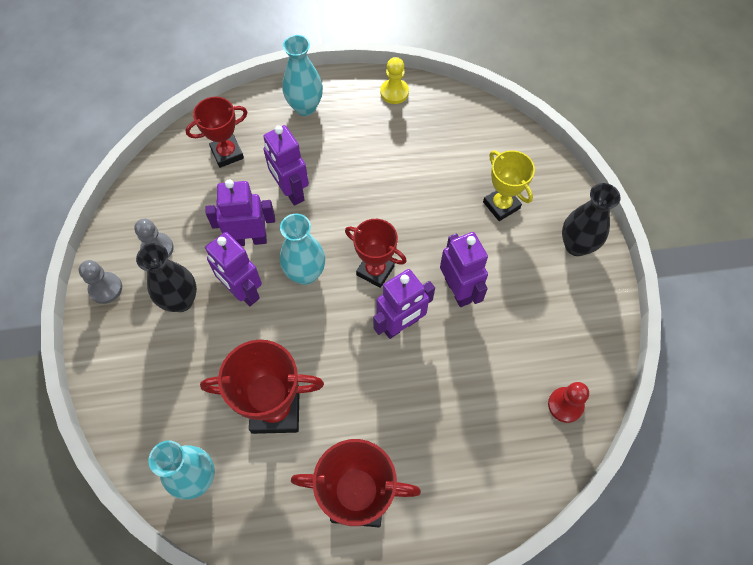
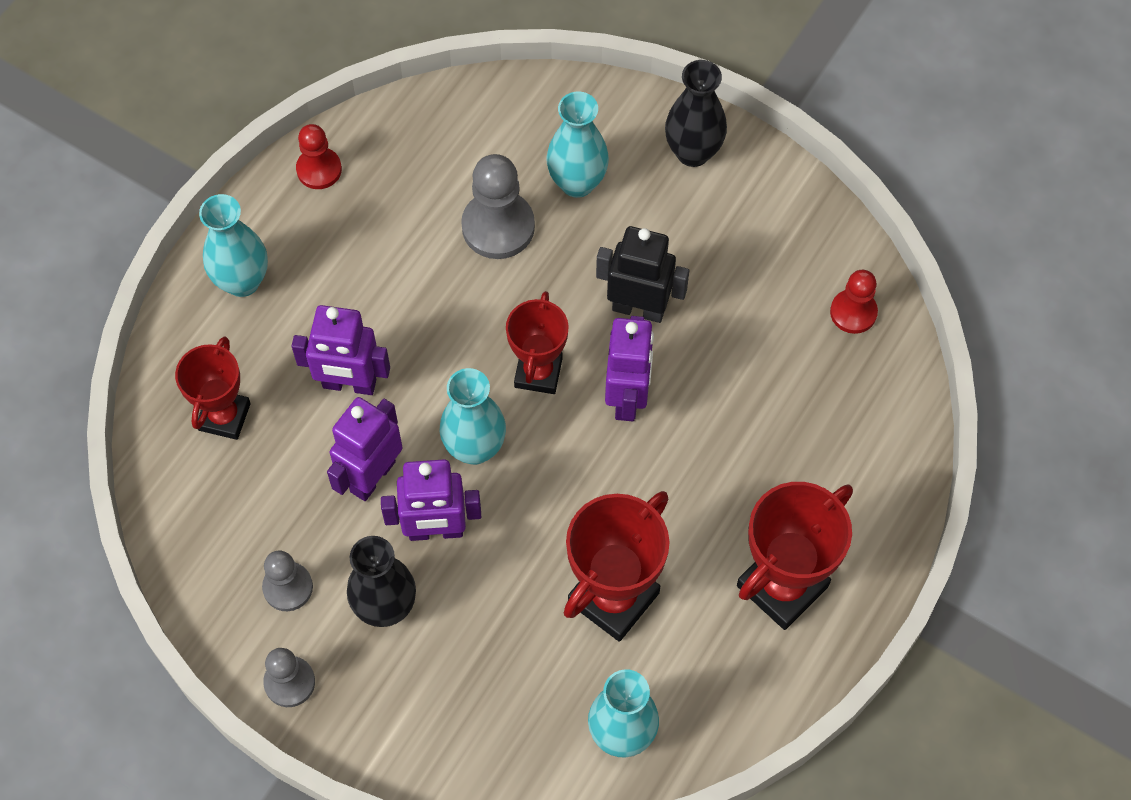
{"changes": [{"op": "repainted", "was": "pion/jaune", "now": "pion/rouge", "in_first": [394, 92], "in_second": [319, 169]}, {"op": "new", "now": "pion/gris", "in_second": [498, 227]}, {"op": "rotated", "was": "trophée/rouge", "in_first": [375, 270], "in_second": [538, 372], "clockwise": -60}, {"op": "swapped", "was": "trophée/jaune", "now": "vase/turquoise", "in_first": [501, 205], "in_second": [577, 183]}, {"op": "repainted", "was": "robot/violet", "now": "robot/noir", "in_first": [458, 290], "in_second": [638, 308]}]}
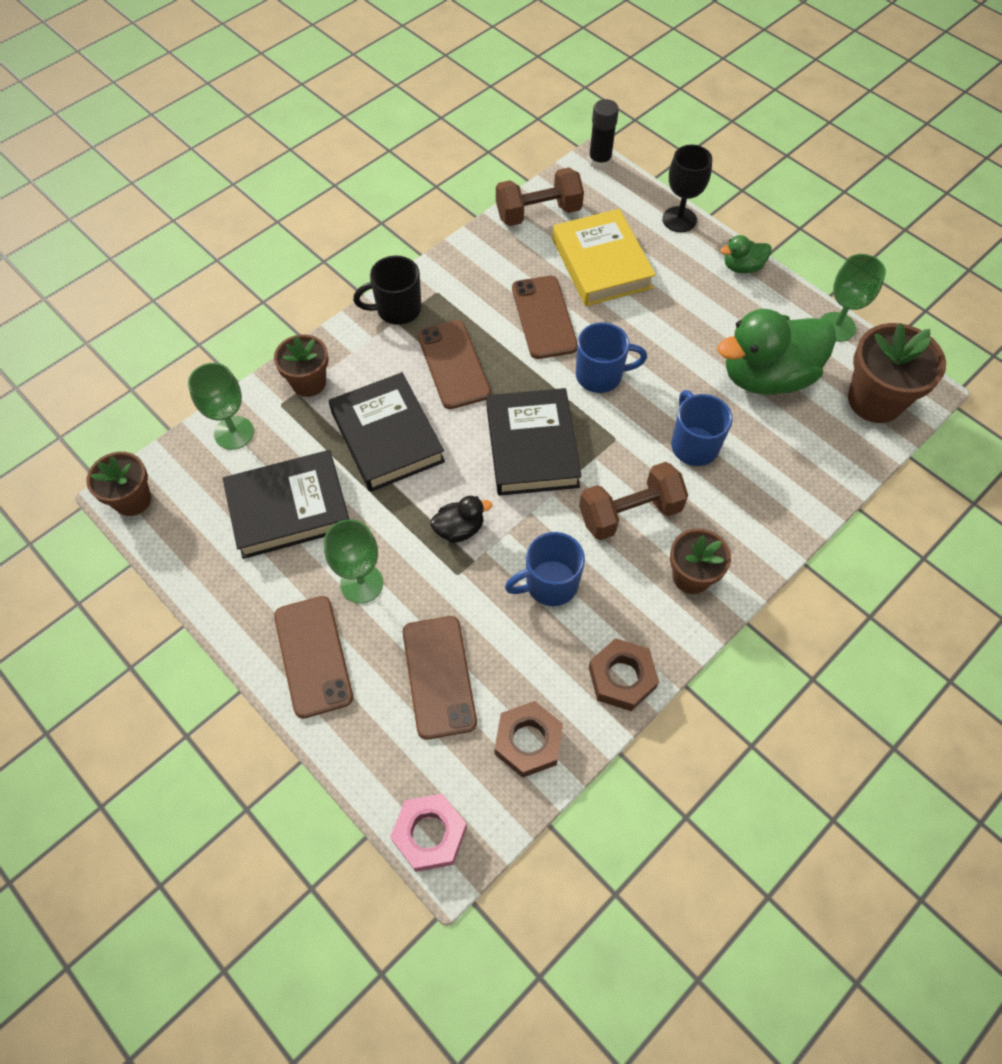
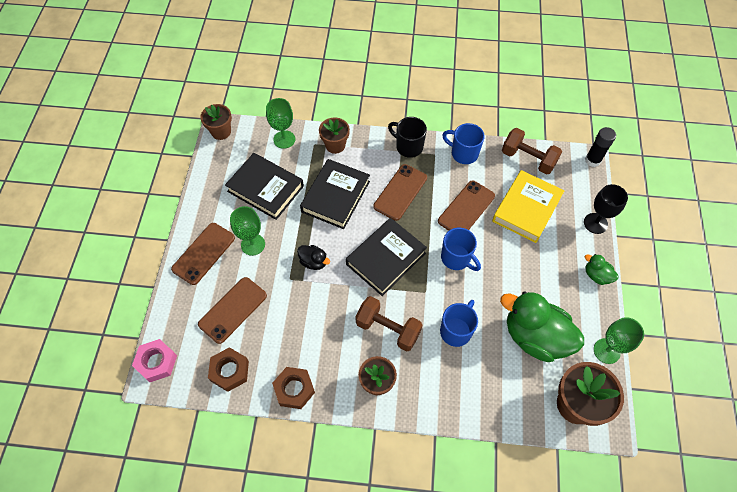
{"changes": [{"op": "shifted", "was": "tasse/bleu", "in_first": [549, 584], "in_second": [463, 153]}]}
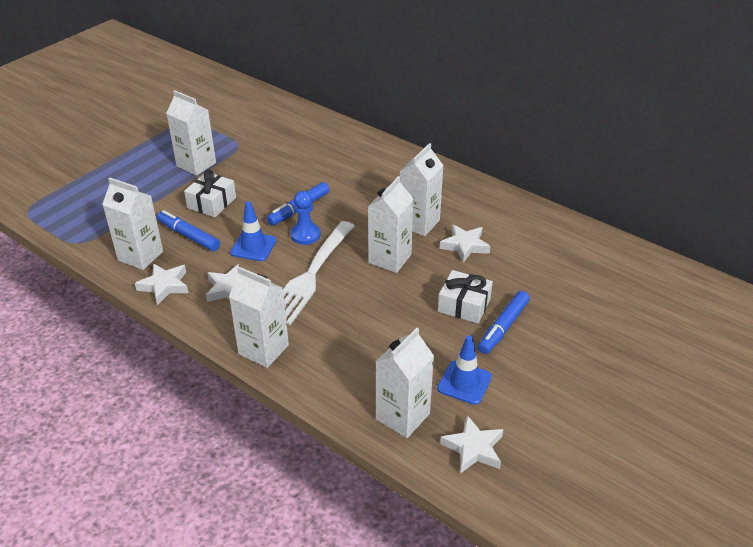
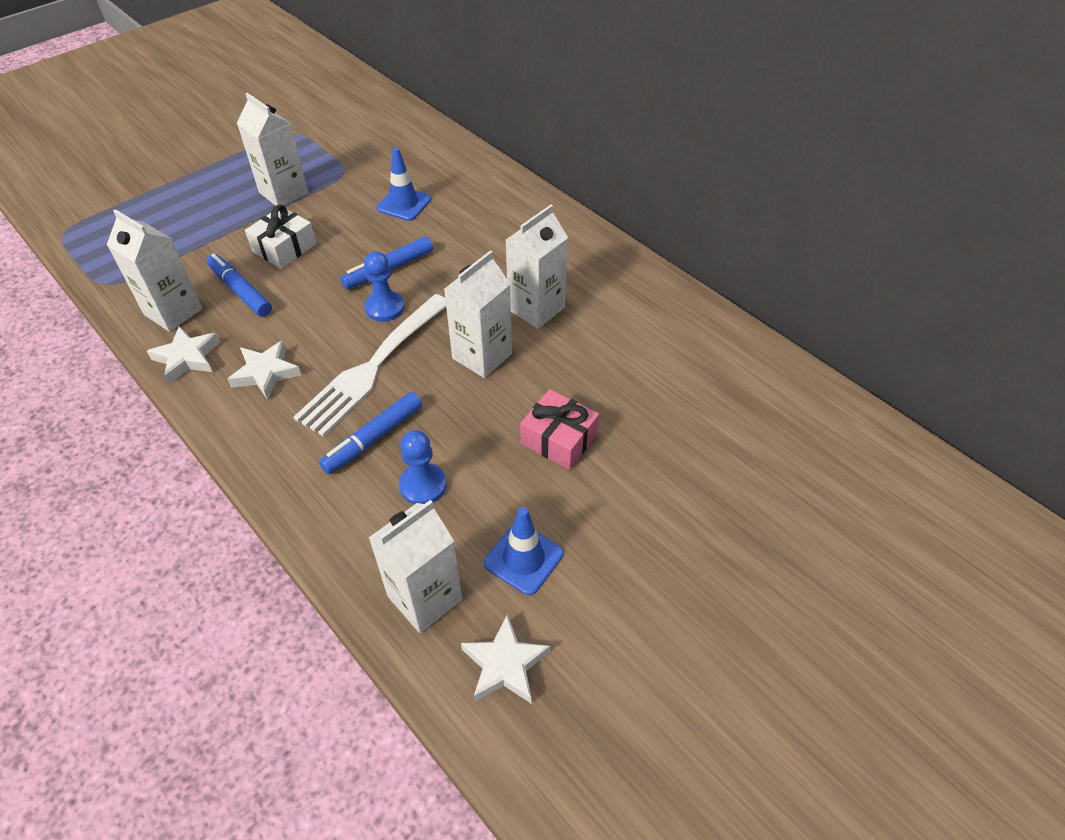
{"changes": [{"op": "shifted", "was": "feutre/bleu", "in_first": [503, 327], "in_second": [373, 438]}, {"op": "shifted", "was": "cône de chantier/bleu", "in_first": [253, 246], "in_second": [404, 204]}, {"op": "new", "now": "pion/bleu", "in_second": [423, 485]}, {"op": "repainted", "was": "cadeau/blanc", "now": "cadeau/rose", "in_first": [464, 305], "in_second": [558, 439]}, {"op": "gone", "was": "brique de lait/blanc", "in_first": [263, 349]}, {"op": "gone", "was": "étoile/blanc", "in_first": [465, 246]}]}
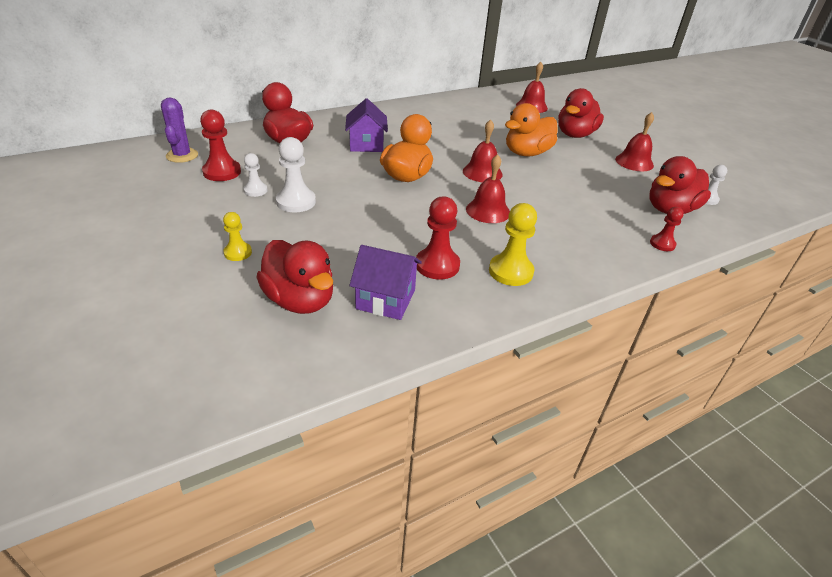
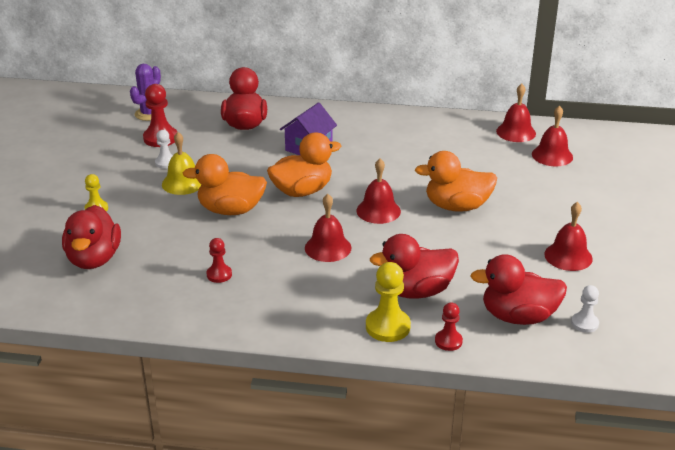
{"changes": [{"op": "swapped", "was": "pion/blanc", "now": "cloche/jaune", "in_first": [296, 202], "in_second": [183, 183]}, {"op": "new", "now": "canard/orange", "in_second": [230, 210]}, {"op": "scaled", "was": "pion/rouge", "in_first": [437, 265], "in_second": [219, 274], "ratio": 0.6}, {"op": "shifted", "was": "pion/jaune", "in_first": [510, 271], "in_second": [387, 327]}, {"op": "shifted", "was": "canard/rouge", "in_first": [575, 135], "in_second": [416, 291]}, {"op": "new", "now": "cloche/rouge", "in_second": [516, 132]}, {"op": "gone", "was": "maison/violet", "in_first": [385, 299]}]}
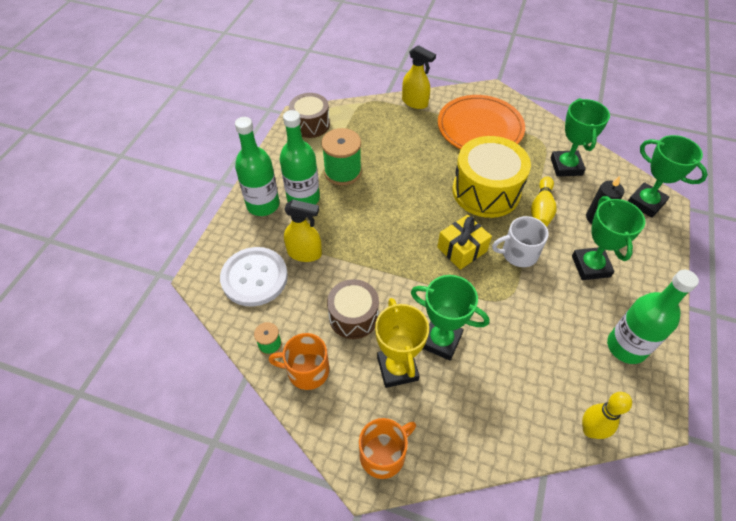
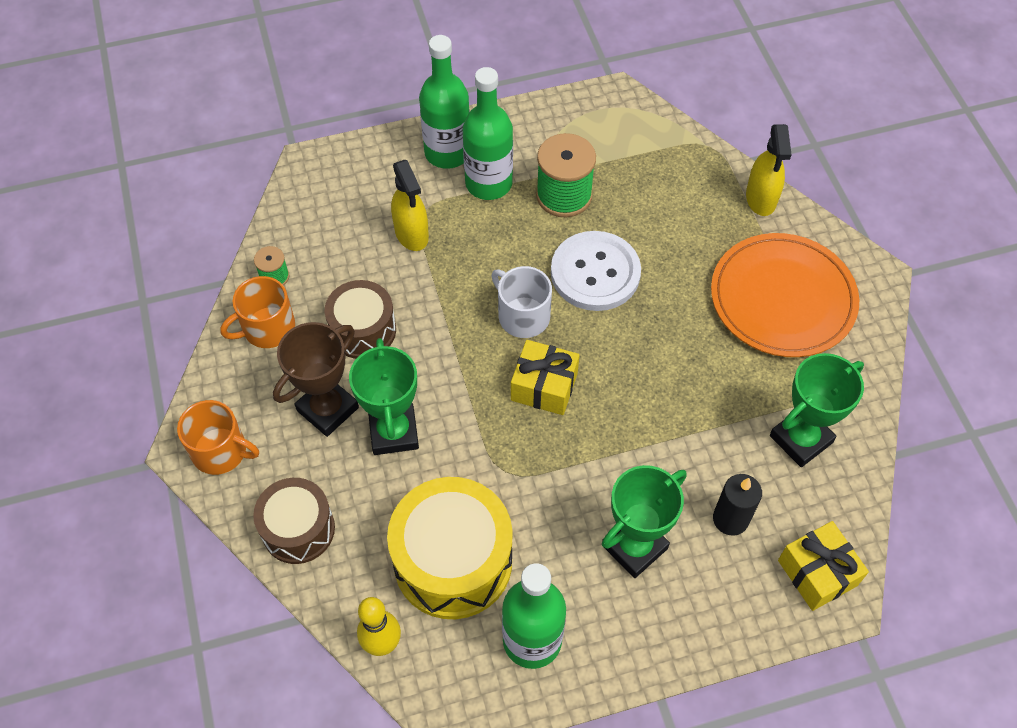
{"changes": [{"op": "rotated", "was": "tasse/orange", "in_first": [307, 370], "in_second": [267, 328], "clockwise": -90}, {"op": "shifted", "was": "tambour/marron", "in_first": [310, 124], "in_second": [298, 529]}, {"op": "repainted", "was": "trophée/jaune", "now": "trophée/marron", "in_first": [397, 368], "in_second": [327, 409]}, {"op": "shifted", "was": "tambour/jaune", "in_first": [486, 191], "in_second": [453, 561]}, {"op": "shifted", "was": "tasse/blanc", "in_first": [518, 253], "in_second": [523, 316]}, {"op": "shifted", "was": "bouton/blanc", "in_first": [254, 277], "in_second": [595, 273]}, {"op": "swapped", "was": "trophée/vert", "now": "cadeau/jaune", "in_first": [646, 203], "in_second": [817, 573]}, {"op": "gone", "was": "quille/jaune", "in_first": [541, 209]}]}
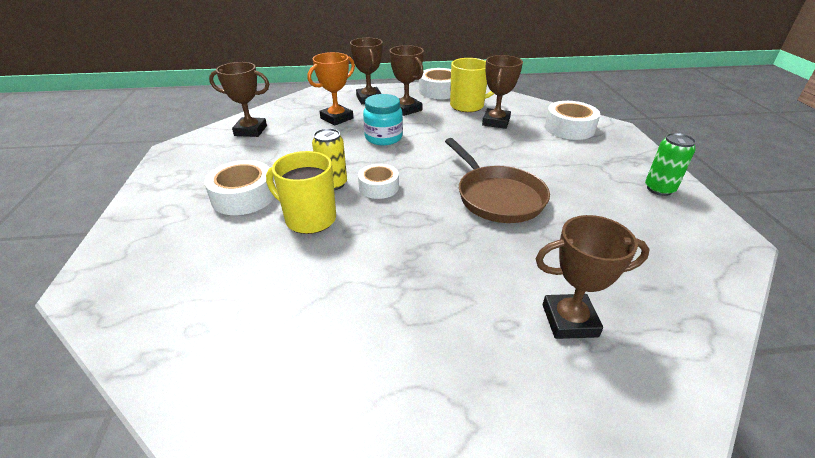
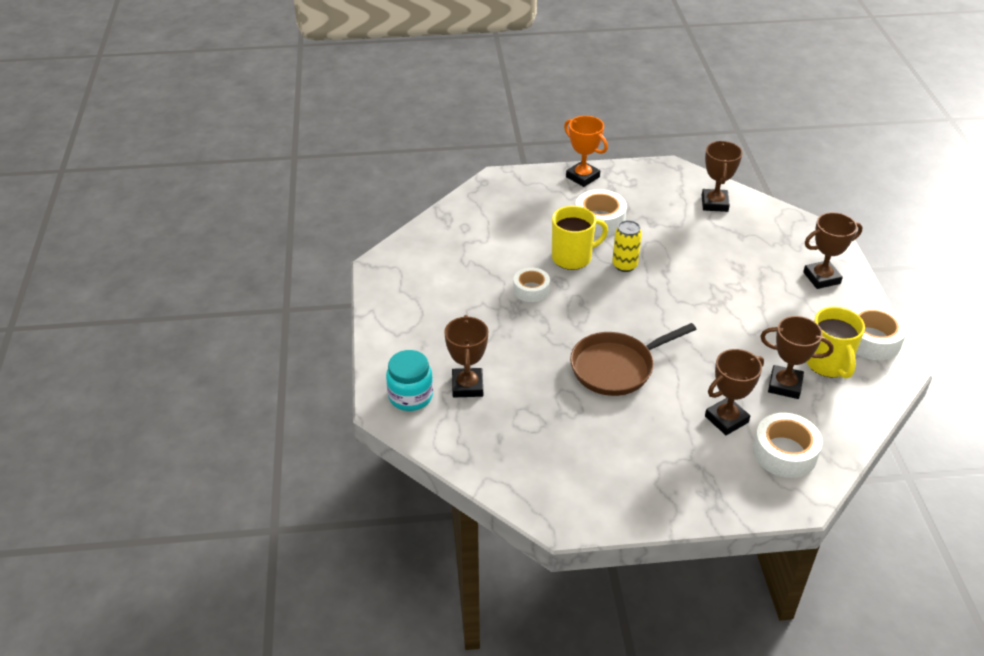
{"changes": [{"op": "shifted", "was": "bocal/turquoise", "in_first": [383, 138], "in_second": [410, 396]}, {"op": "shifted", "was": "ruban adhésif/blanc", "in_first": [379, 187], "in_second": [531, 290]}, {"op": "rotated", "was": "tasse/jaune", "in_first": [309, 219], "in_second": [573, 257], "clockwise": 45}, {"op": "shifted", "was": "trophée/orange", "in_first": [337, 118], "in_second": [582, 177]}, {"op": "shifted", "was": "trophée/marron", "in_first": [406, 109], "in_second": [726, 419]}, {"op": "gone", "was": "canette/vert", "in_first": [659, 189]}]}
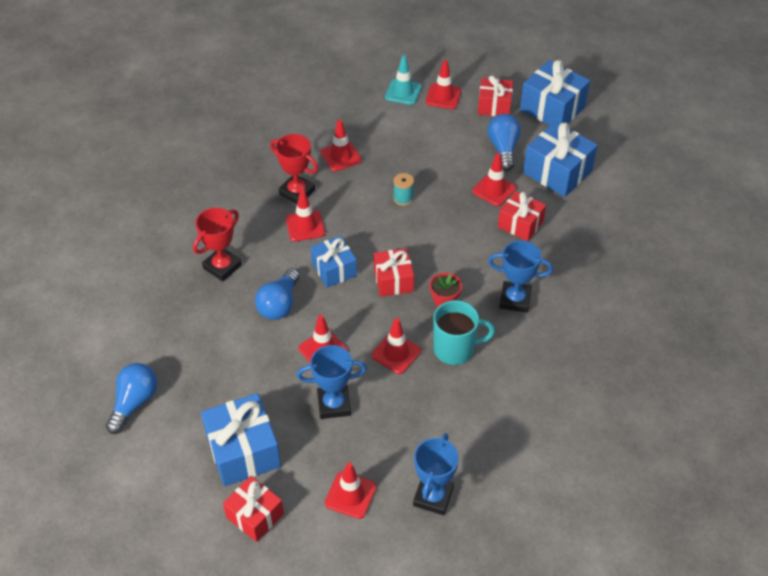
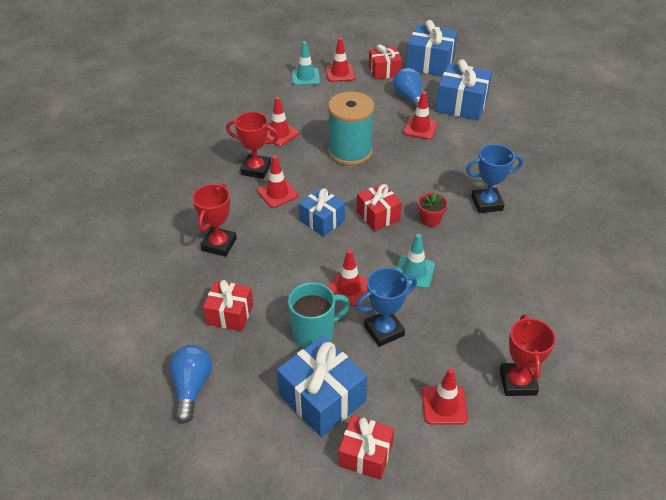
{"changes": [{"op": "shifted", "was": "cadeau/rouge", "in_first": [520, 224], "in_second": [230, 314]}, {"op": "shifted", "was": "tasse/turquoise", "in_first": [455, 349], "in_second": [314, 333]}, {"op": "scaled", "was": "bobine/turquoise", "in_first": [403, 198], "in_second": [350, 152], "ratio": 2.42}, {"op": "repainted", "was": "cône de chantier/rouge", "now": "cône de chantier/turquoise", "in_first": [396, 353], "in_second": [414, 272]}, {"op": "repainted", "was": "trophée/bleu", "now": "trophée/rouge", "in_first": [433, 497], "in_second": [517, 382]}, {"op": "gone", "was": "ampoule/bleu", "in_first": [279, 304]}]}
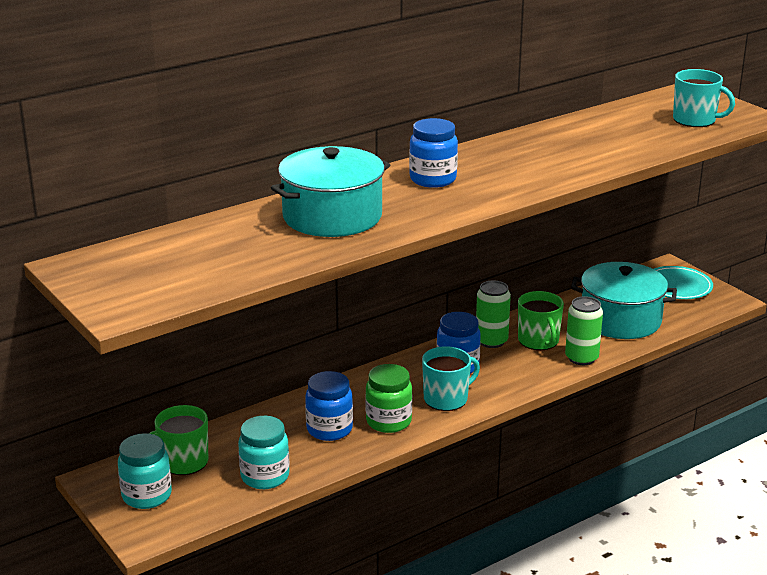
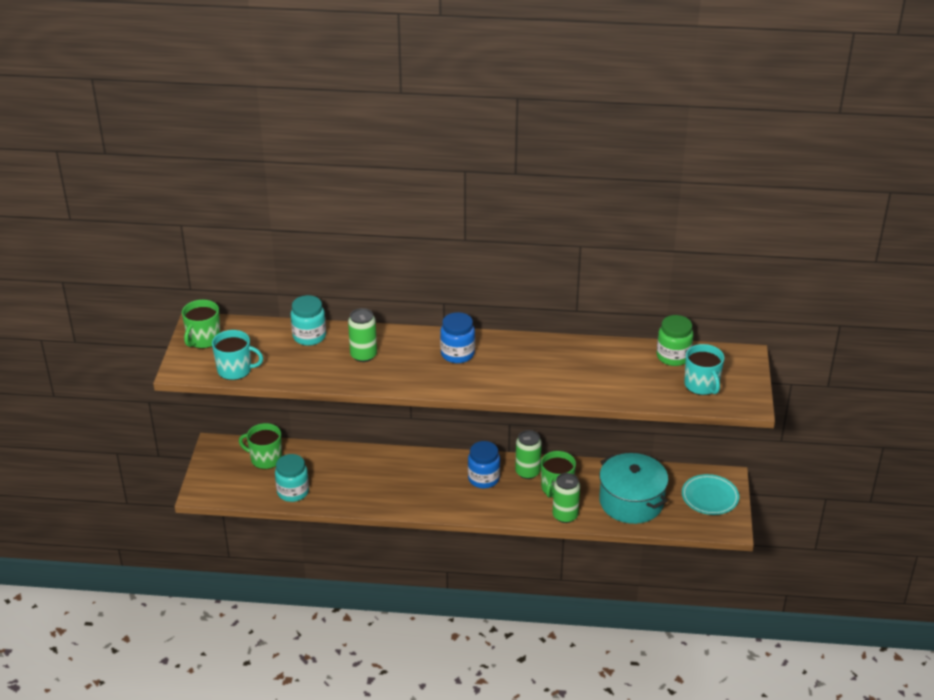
{"changes": [{"op": "new", "now": "tasse/vert", "in_second": [203, 339]}, {"op": "shifted", "was": "tasse/turquoise", "in_first": [446, 399], "in_second": [235, 370]}, {"op": "shifted", "was": "bocal/turquoise", "in_first": [147, 495], "in_second": [309, 336]}, {"op": "swapped", "was": "marmite/turquoise", "now": "canette/vert", "in_first": [332, 216], "in_second": [363, 355]}, {"op": "shifted", "was": "bocal/vert", "in_first": [388, 421], "in_second": [673, 357]}, {"op": "gone", "was": "bocal/bleu", "in_first": [329, 429]}]}
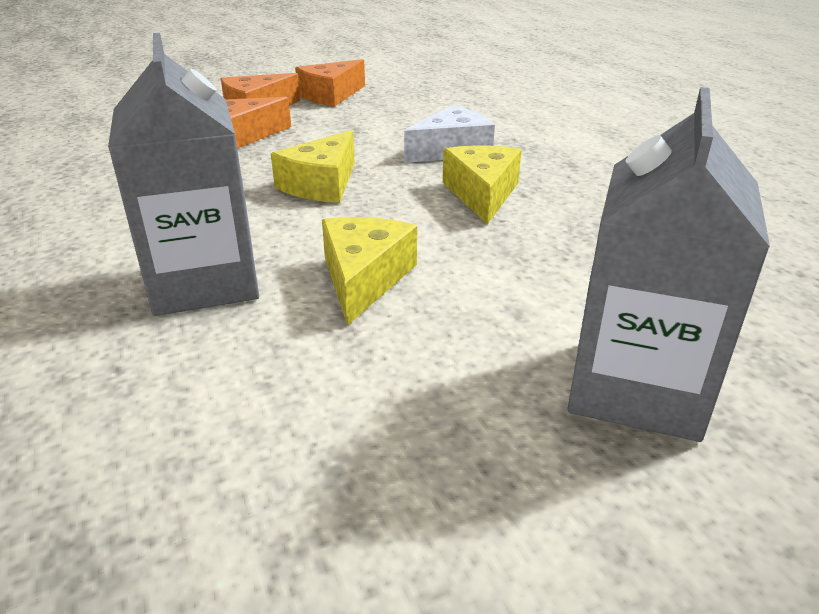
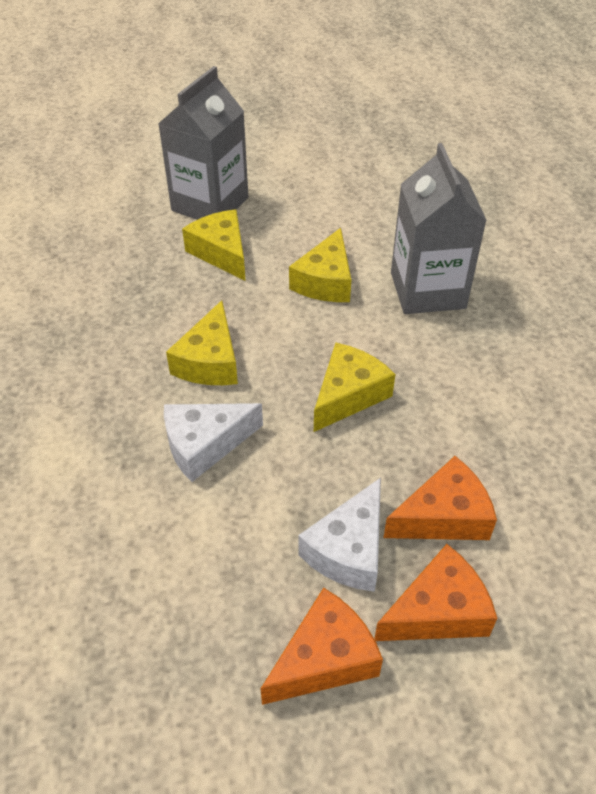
{"changes": [{"op": "new", "now": "fromage/jaune", "in_second": [221, 252]}, {"op": "new", "now": "fromage/blanc", "in_second": [348, 549]}]}
